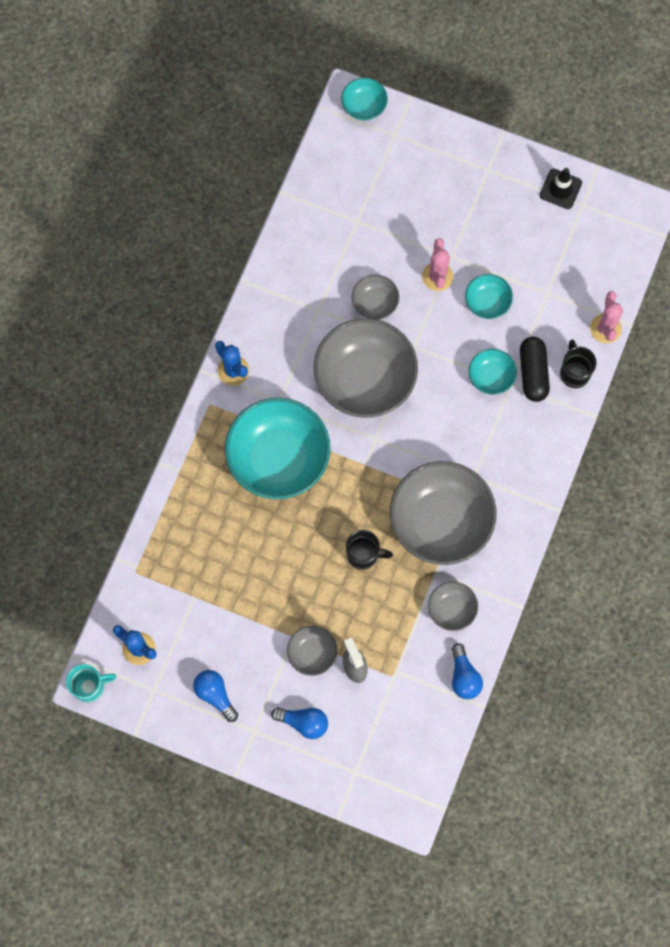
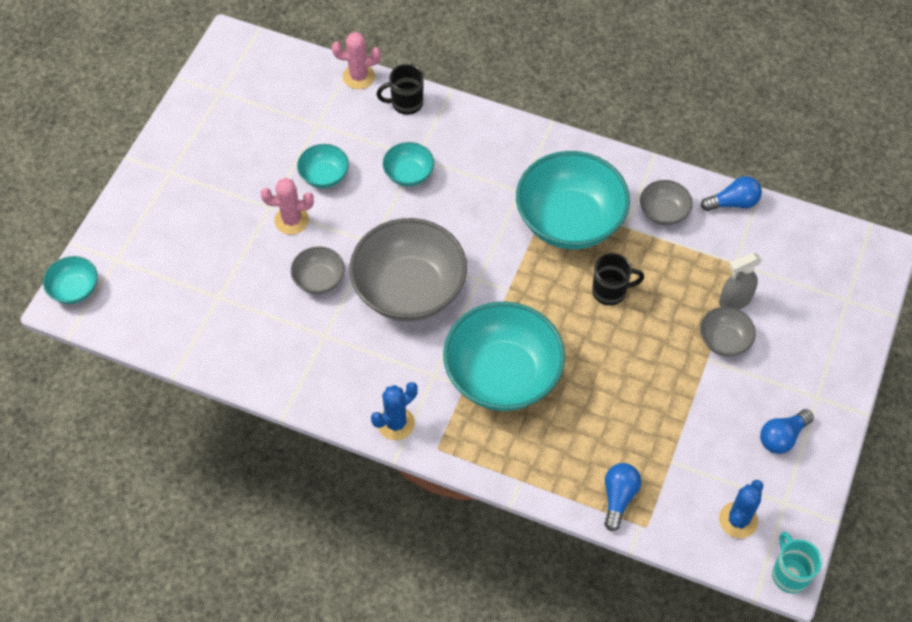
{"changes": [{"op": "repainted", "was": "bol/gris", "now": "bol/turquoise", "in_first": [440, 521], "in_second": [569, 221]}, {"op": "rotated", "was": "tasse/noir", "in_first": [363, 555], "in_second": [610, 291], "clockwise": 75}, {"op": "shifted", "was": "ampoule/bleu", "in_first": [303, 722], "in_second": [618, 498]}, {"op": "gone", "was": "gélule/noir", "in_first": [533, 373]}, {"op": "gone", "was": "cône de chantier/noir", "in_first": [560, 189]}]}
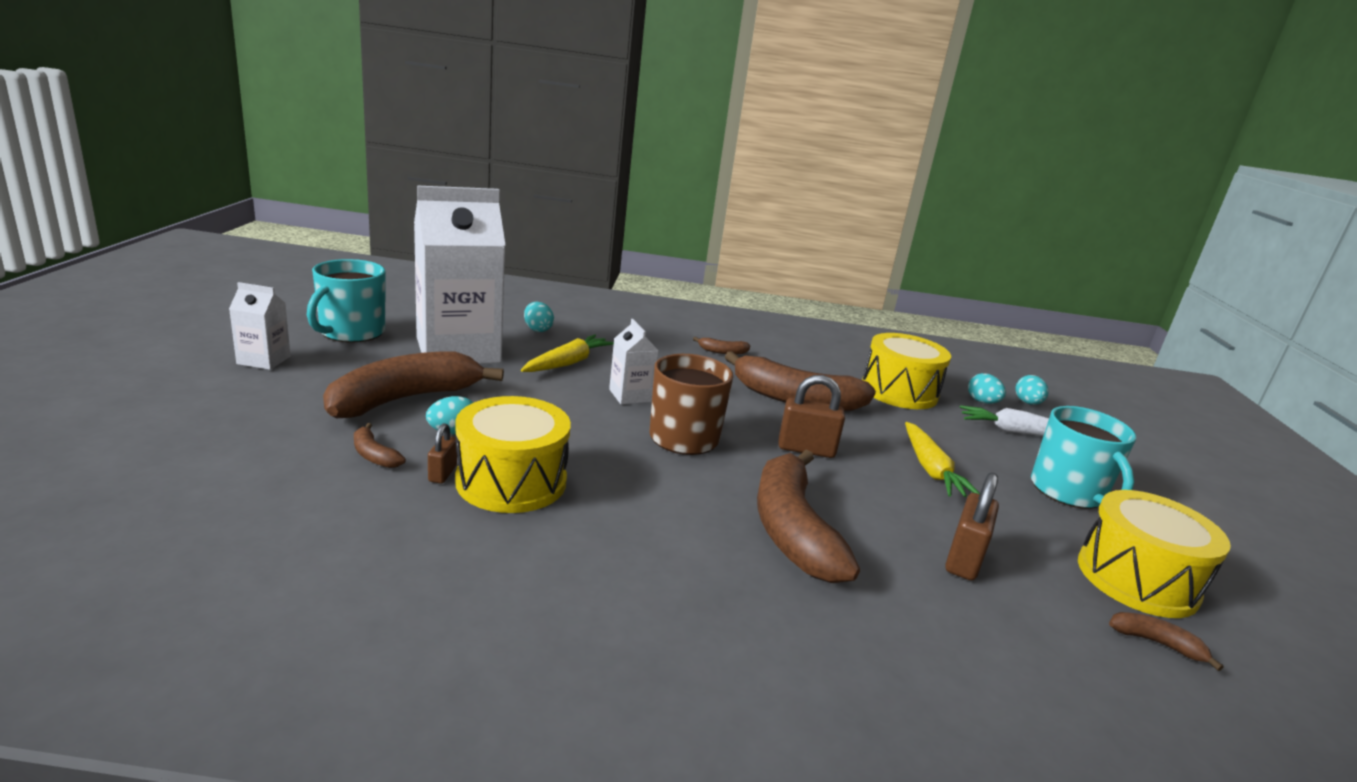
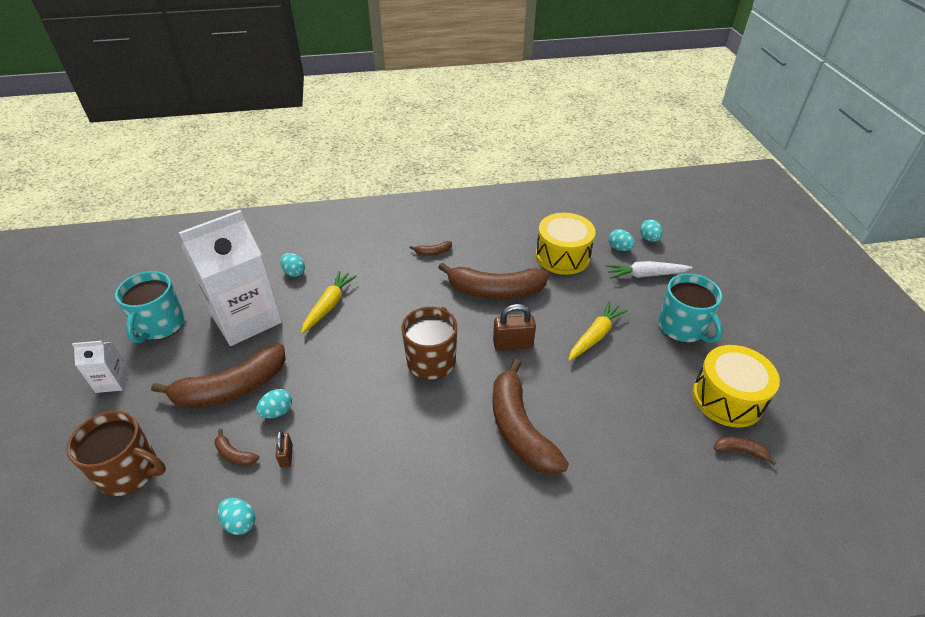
{"changes": [{"op": "new", "now": "tasse/marron", "in_second": [130, 471]}, {"op": "rotated", "was": "banane/marron", "in_first": [405, 399], "in_second": [231, 388], "clockwise": -150}, {"op": "new", "now": "œuf/turquoise", "in_second": [240, 522]}, {"op": "rotated", "was": "carotte/jaune", "in_first": [931, 469], "in_second": [595, 336], "clockwise": -120}, {"op": "gone", "was": "tambour/jaune", "in_first": [511, 481]}, {"op": "gone", "was": "brique de lait/blanc", "in_first": [630, 395]}, {"op": "gone", "was": "cadenas/marron", "in_first": [963, 560]}]}
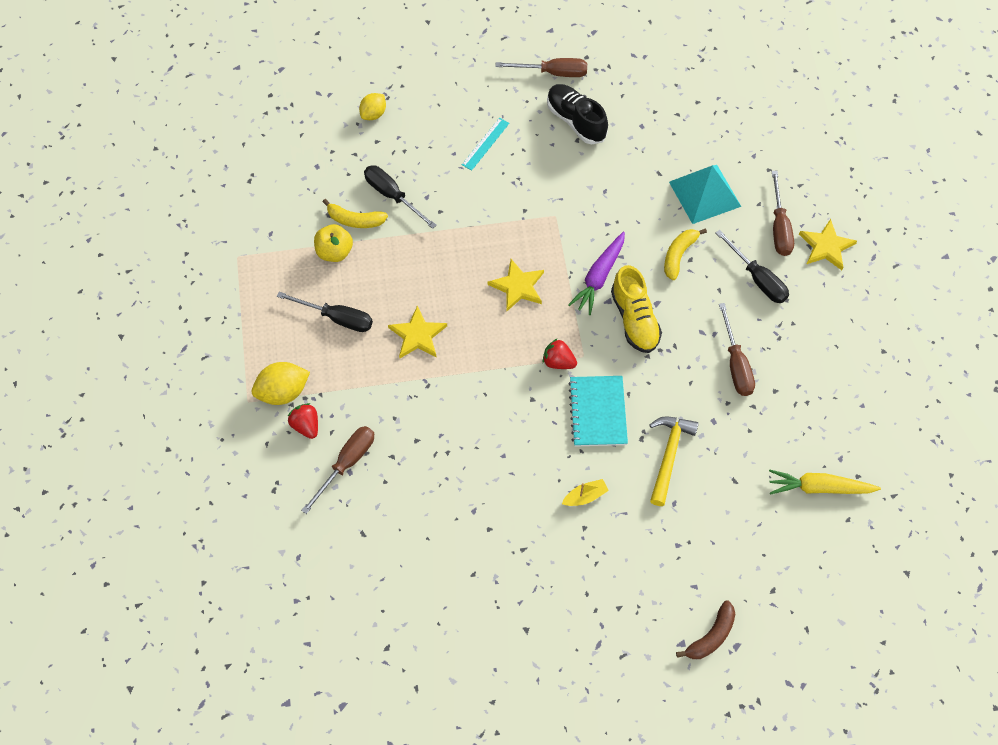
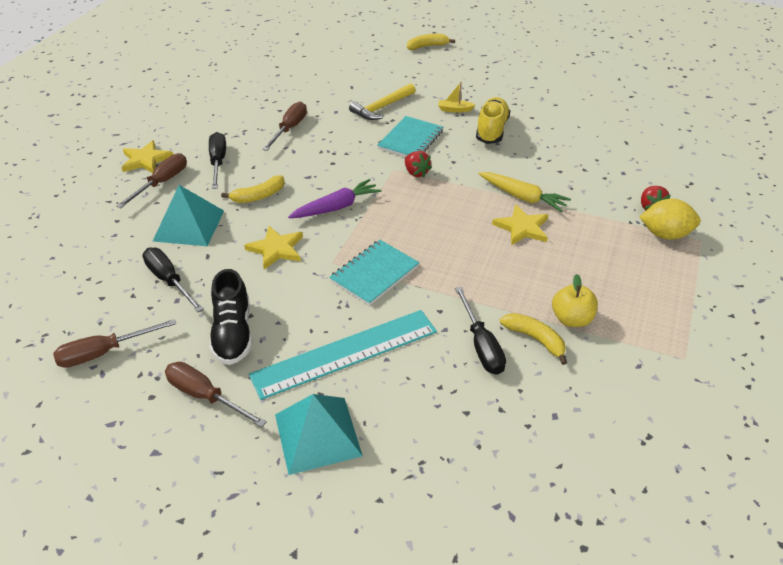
{"changes": [{"op": "shifted", "was": "tournevis/marron", "in_first": [347, 463], "in_second": [104, 352]}, {"op": "shifted", "was": "tournevis/noir", "in_first": [337, 318], "in_second": [169, 280]}, {"op": "shifted", "was": "étoile/jaune", "in_first": [518, 286], "in_second": [276, 249]}, {"op": "scaled", "was": "règle/turquoise", "in_first": [485, 144], "in_second": [345, 353], "ratio": 2.22}, {"op": "new", "now": "pyramide/turquoise", "in_second": [318, 434]}, {"op": "new", "now": "carnet/turquoise", "in_second": [374, 274]}, {"op": "repainted", "was": "banane/marron", "now": "banane/jaune", "in_first": [711, 636], "in_second": [427, 46]}, {"op": "shifted", "was": "chaussure/jaune", "in_first": [634, 319], "in_second": [491, 130]}, {"op": "shifted", "was": "carotte/jaune", "in_first": [819, 487], "in_second": [522, 197]}, {"op": "gone", "was": "citron/jaune", "in_first": [373, 114]}]}
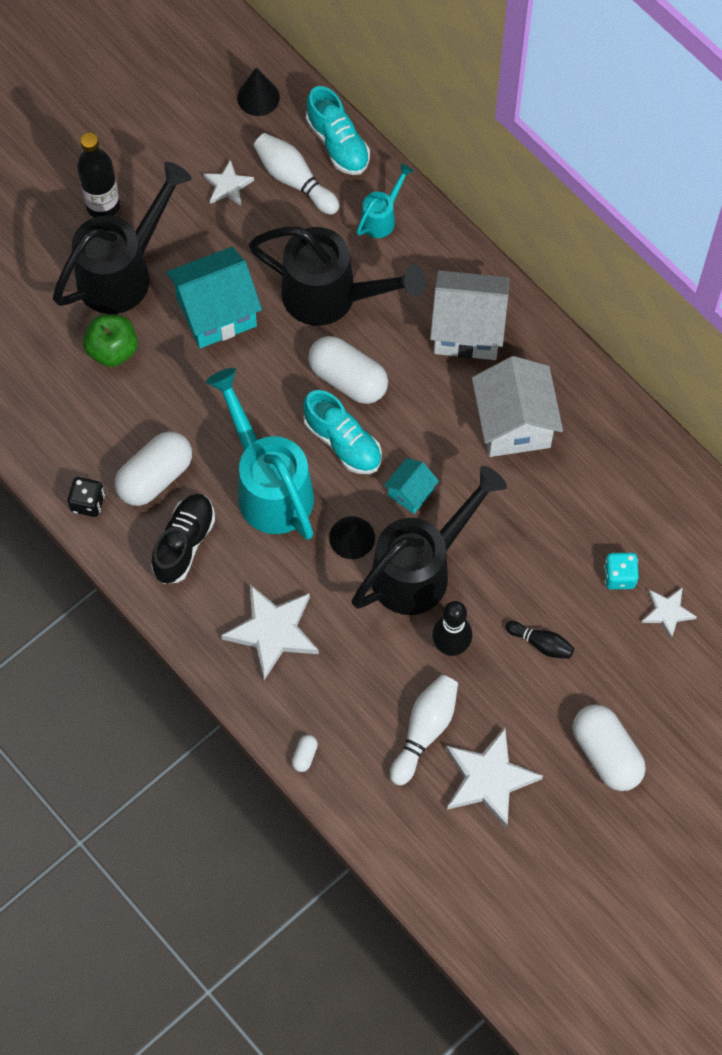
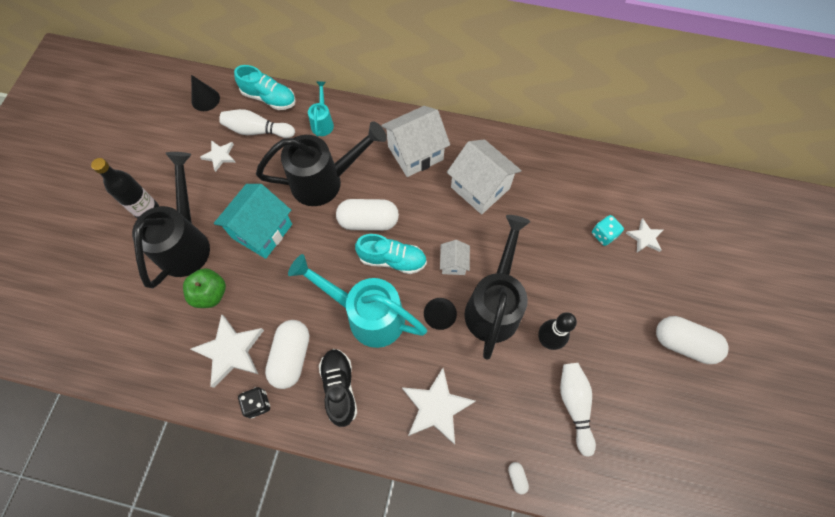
{"changes": [{"op": "shifted", "was": "étoile/blanc", "in_first": [489, 779], "in_second": [230, 351]}, {"op": "repainted", "was": "maison/turquoise", "now": "maison/blanc", "in_first": [410, 492], "in_second": [453, 263]}, {"op": "gone", "was": "quille/noir", "in_first": [541, 643]}]}
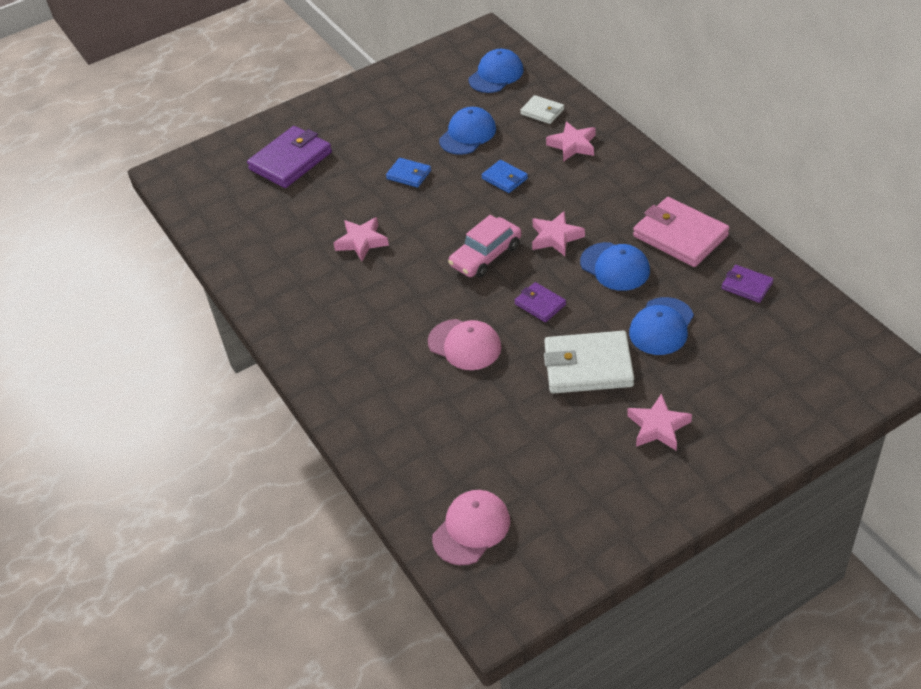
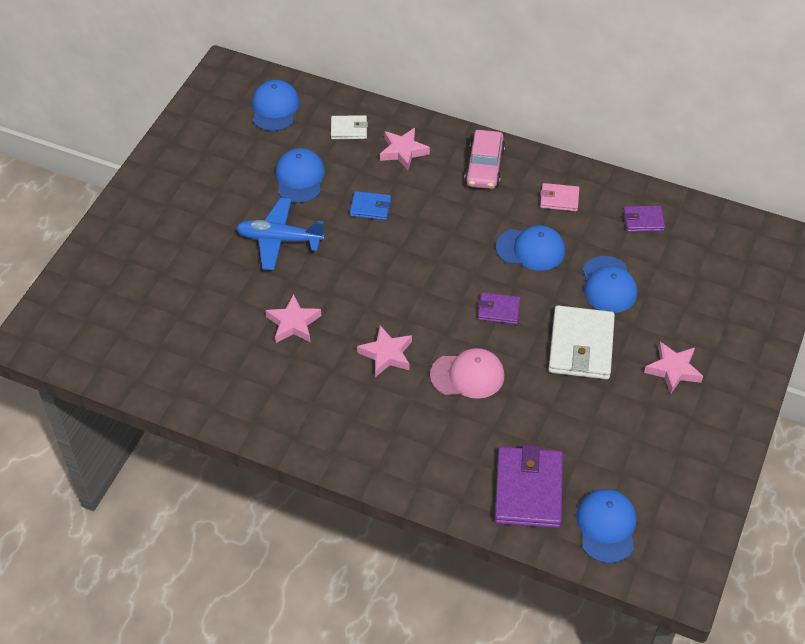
{"changes": [{"op": "swapped", "was": "portefeuille/bleu", "now": "avion/bleu", "in_first": [409, 174], "in_second": [279, 239]}, {"op": "shifted", "was": "étoile/rose", "in_first": [555, 237], "in_second": [386, 354]}, {"op": "shifted", "was": "voiture/rose", "in_first": [486, 255], "in_second": [484, 166]}, {"op": "shifted", "was": "portefeuille/violet", "in_first": [290, 161], "in_second": [528, 490]}, {"op": "scaled", "was": "portefeuille/rose", "in_first": [680, 236], "in_second": [559, 199], "ratio": 0.53}, {"op": "rotated", "was": "portefeuille/blanc", "in_first": [588, 366], "in_second": [581, 346], "clockwise": -45}, {"op": "repainted", "was": "casquette/rose", "now": "casquette/bleu", "in_first": [471, 529], "in_second": [606, 526]}]}
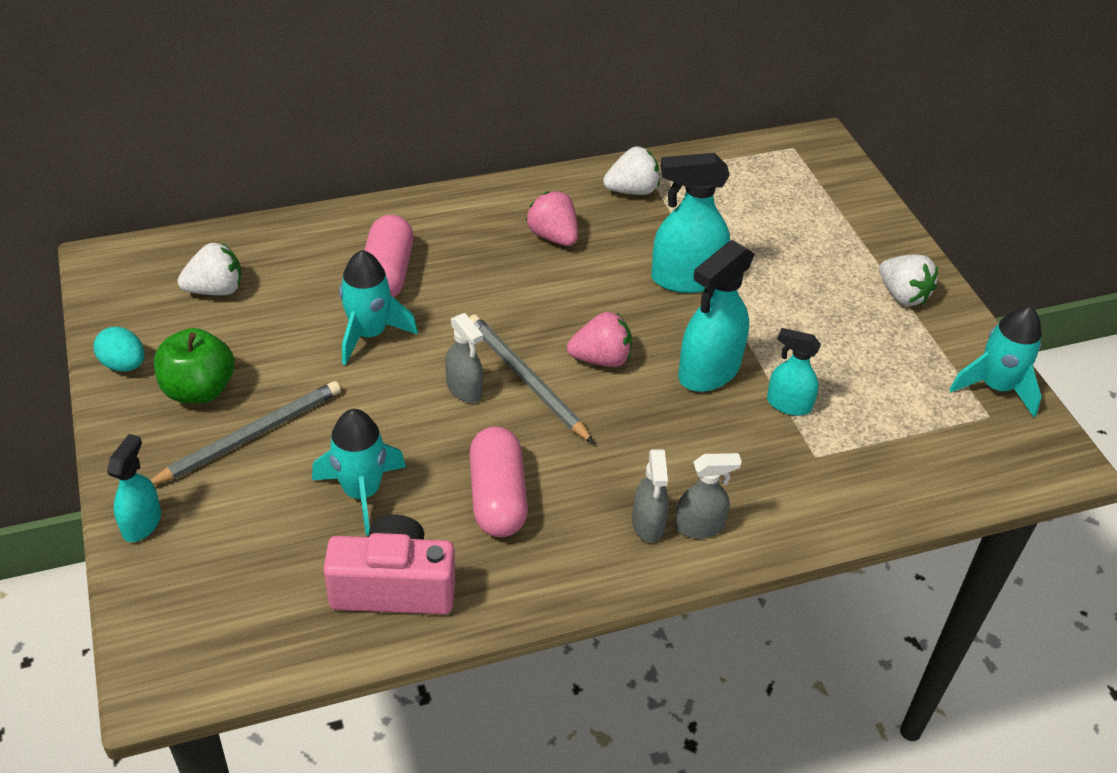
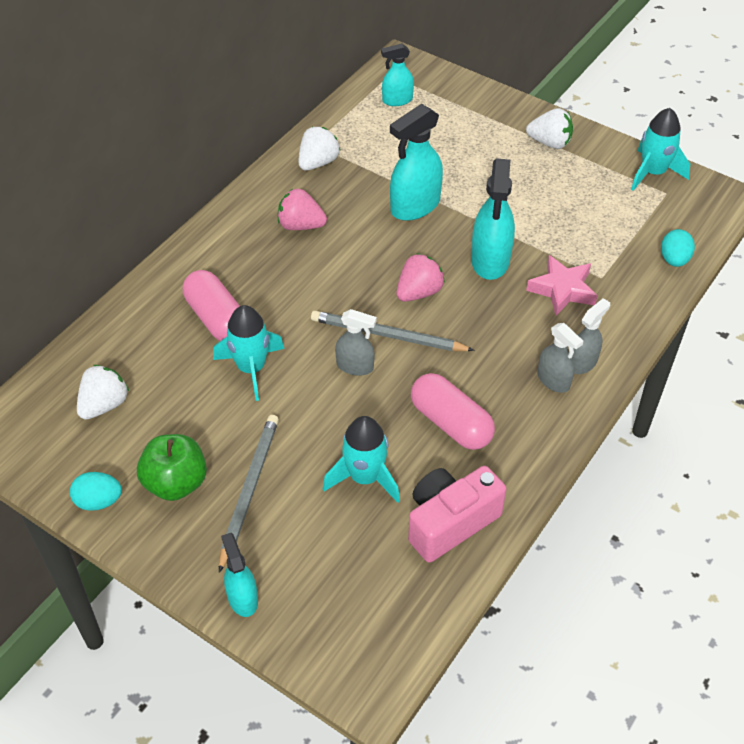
{"changes": [{"op": "shifted", "was": "vaporisateur/turquoise", "in_first": [788, 404], "in_second": [397, 100]}, {"op": "new", "now": "étoile/rose", "in_second": [562, 290]}, {"op": "new", "now": "œuf/turquoise", "in_second": [674, 260]}]}
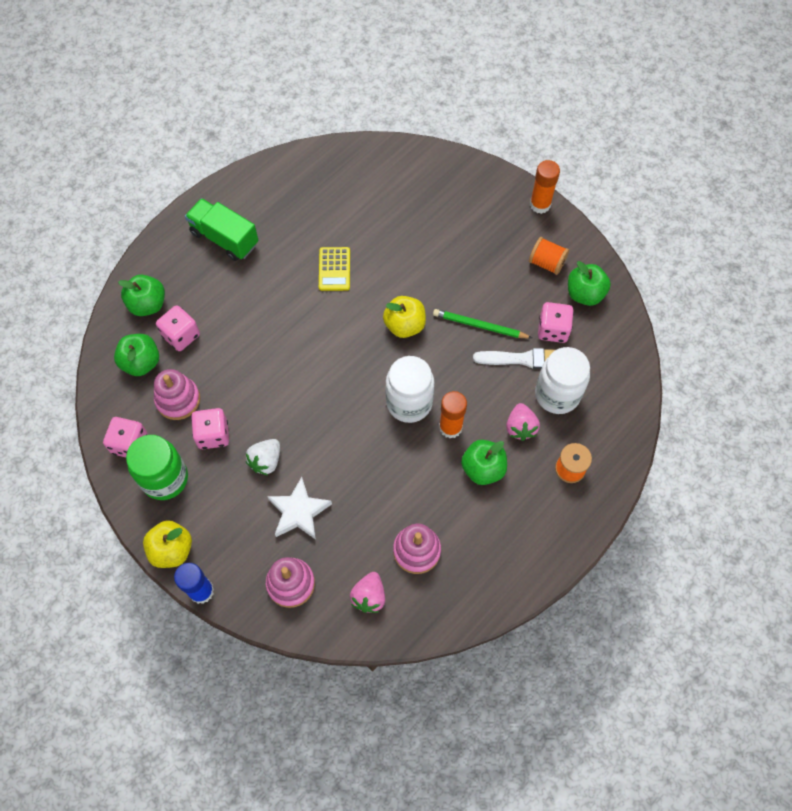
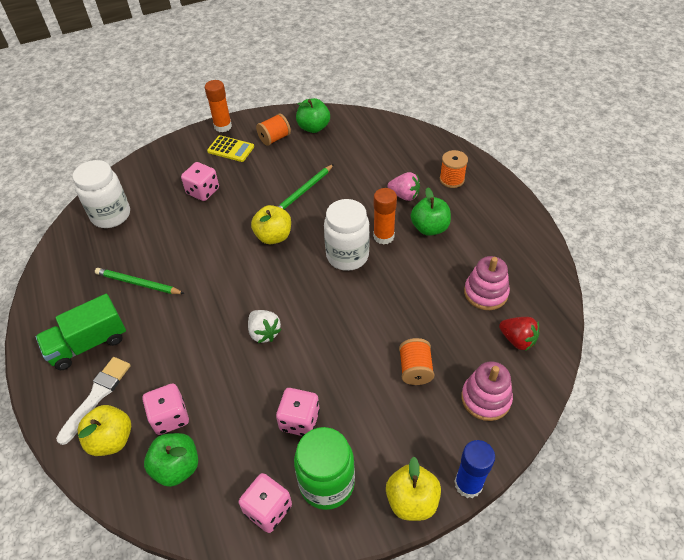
{"changes": [{"op": "shifted", "was": "pinceau/blanc", "in_first": [523, 359], "in_second": [97, 396]}, {"op": "shifted", "was": "bocal/blanc", "in_first": [557, 394], "in_second": [111, 215]}, {"op": "repainted", "was": "pomme/vert", "now": "pomme/jaune", "in_first": [148, 304], "in_second": [111, 439]}, {"op": "new", "now": "crayon/vert", "in_second": [138, 283]}, {"op": "shifted", "was": "dé/rose", "in_first": [553, 330], "in_second": [203, 191]}, {"op": "shifted", "was": "calculatrice/jaune", "in_first": [334, 269], "in_second": [231, 149]}, {"op": "shifted", "was": "fraise/blanc", "in_first": [266, 461], "in_second": [264, 333]}, {"op": "swapped", "was": "étoile/blanc", "now": "bobine/orange", "in_first": [299, 512], "in_second": [415, 369]}, {"op": "repainted", "was": "fraise/rose", "now": "fraise/rouge", "in_first": [369, 596], "in_second": [517, 340]}, {"op": "gone", "was": "jouet à empiler/rose", "in_first": [178, 400]}]}
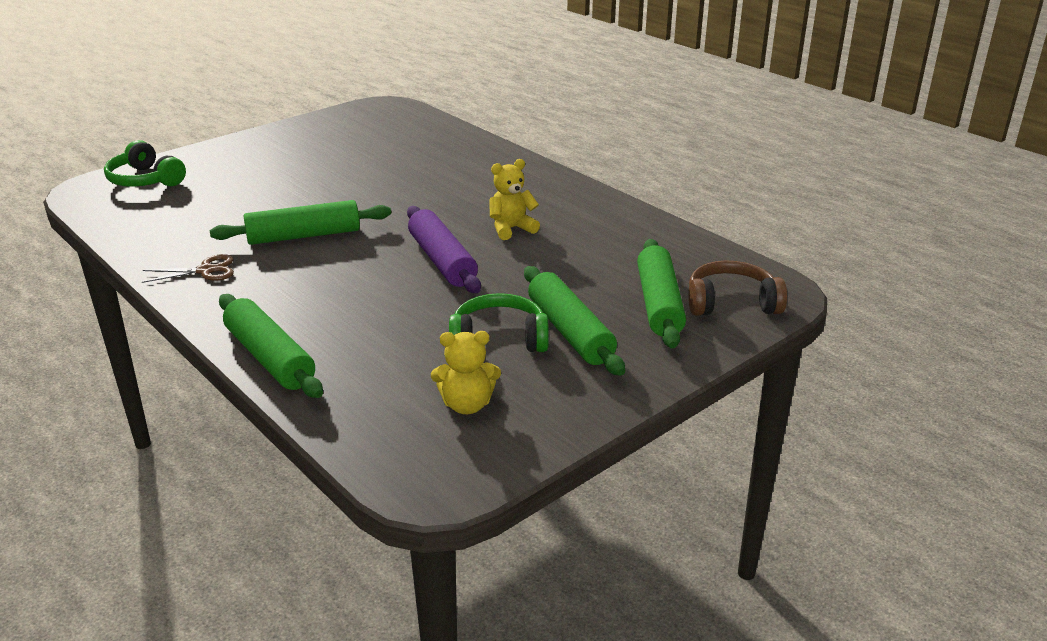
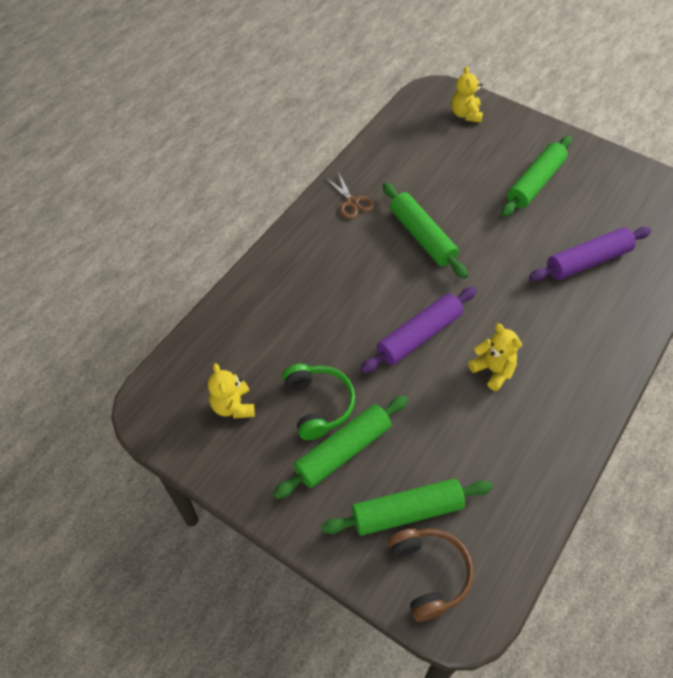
{"changes": [{"op": "swapped", "was": "casque audio/vert", "now": "ours en peluche/jaune", "in_first": [145, 180], "in_second": [465, 114]}, {"op": "shifted", "was": "rouleau à pâtisserie/vert", "in_first": [270, 358], "in_second": [535, 183]}, {"op": "new", "now": "rouleau à pâtisserie/violet", "in_second": [587, 261]}]}
